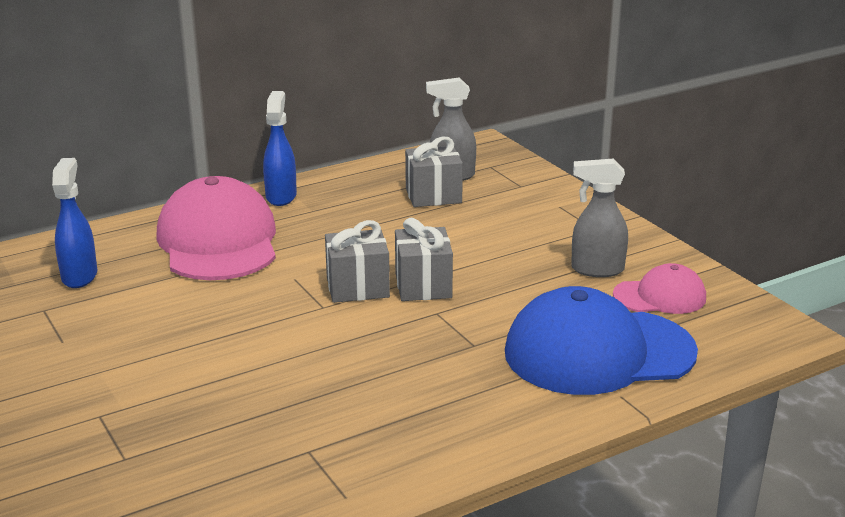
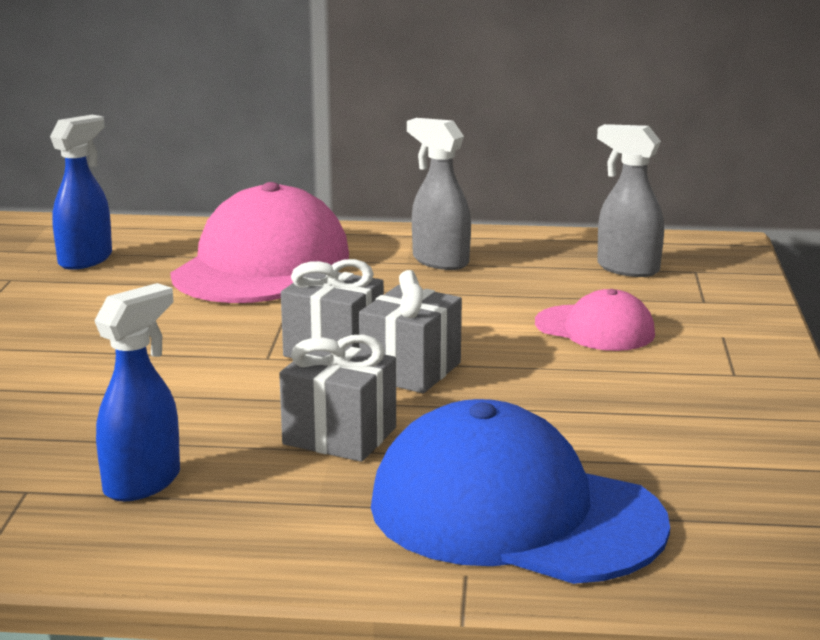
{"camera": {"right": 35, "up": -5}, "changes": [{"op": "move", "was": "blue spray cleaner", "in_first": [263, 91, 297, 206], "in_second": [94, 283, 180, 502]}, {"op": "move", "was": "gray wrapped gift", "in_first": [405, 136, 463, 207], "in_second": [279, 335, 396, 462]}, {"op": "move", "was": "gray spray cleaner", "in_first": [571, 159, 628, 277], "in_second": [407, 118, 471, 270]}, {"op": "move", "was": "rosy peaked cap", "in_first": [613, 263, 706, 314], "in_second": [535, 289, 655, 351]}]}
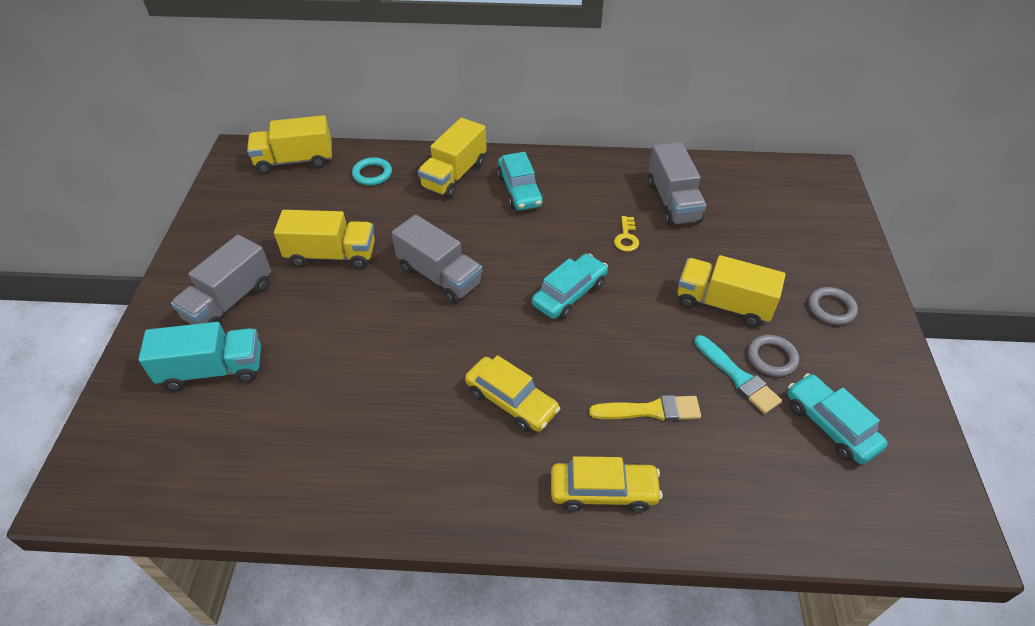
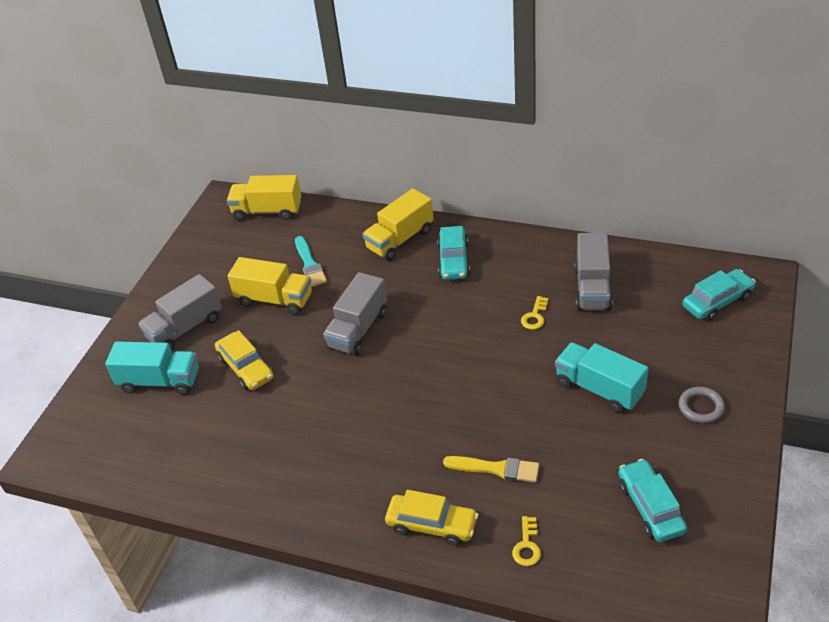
{"camera": {"right": 20, "up": -5}, "changes": [{"op": "move", "was": "bright yellow car", "in_first": [465, 355, 560, 432], "in_second": [215, 330, 273, 390]}, {"op": "move", "was": "aqua paint brush", "in_first": [694, 335, 782, 414], "in_second": [295, 236, 327, 287]}, {"op": "rotate", "was": "gray lorry", "in_first": [392, 215, 482, 304], "in_second": [323, 272, 387, 356], "clockwise": 60}, {"op": "insert", "now": "bright yellow latchkey", "in_second": [512, 516, 541, 566]}, {"op": "recolor", "was": "bright yellow lorry", "now": "aqua lorry", "in_first": [677, 255, 786, 327], "in_second": [555, 342, 648, 413]}, {"op": "move", "was": "aqua car", "in_first": [532, 253, 608, 319], "in_second": [683, 269, 756, 321]}, {"op": "delete", "was": "aqua hoop", "in_first": [352, 157, 392, 186]}, {"op": "delete", "was": "gray hoop", "in_first": [748, 335, 799, 377]}]}
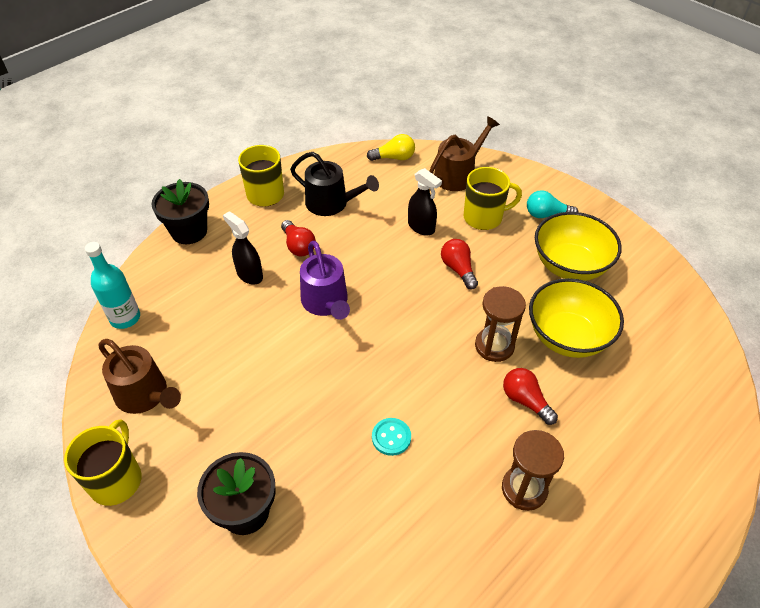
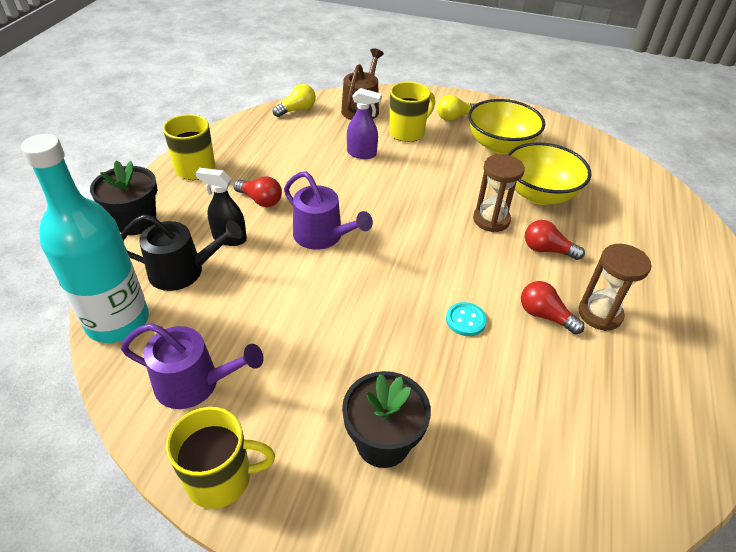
{"camera": {"right": -30, "up": -5}, "changes": [{"op": "resize", "was": "aqua flask", "in_first": [85, 242, 140, 329], "in_second": [21, 134, 149, 343], "ratio": 1.71}, {"op": "move", "was": "jet-black sprinkling can", "in_first": [290, 152, 379, 216], "in_second": [121, 214, 243, 291]}, {"op": "recolor", "was": "russet sprinkling can", "now": "violet sprinkling can", "in_first": [99, 339, 181, 414], "in_second": [121, 323, 264, 409]}, {"op": "rotate", "was": "bright yellow coffee mug", "in_first": [64, 419, 142, 506], "in_second": [166, 407, 275, 509], "clockwise": 105}, {"op": "recolor", "was": "jet-black spray cleaner", "now": "violet spray cleaner", "in_first": [408, 168, 442, 236], "in_second": [347, 88, 382, 159]}, {"op": "recolor", "was": "aqua bulb", "now": "bright yellow bulb", "in_first": [527, 190, 579, 218], "in_second": [437, 95, 476, 121]}, {"op": "move", "was": "crimson bulb", "in_first": [441, 239, 478, 290], "in_second": [521, 281, 584, 334]}]}
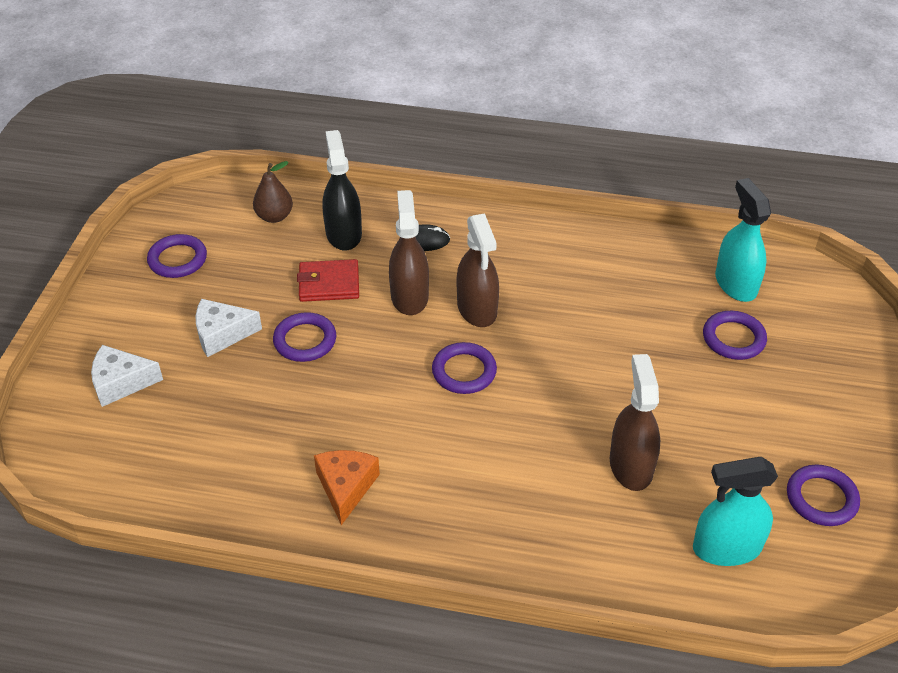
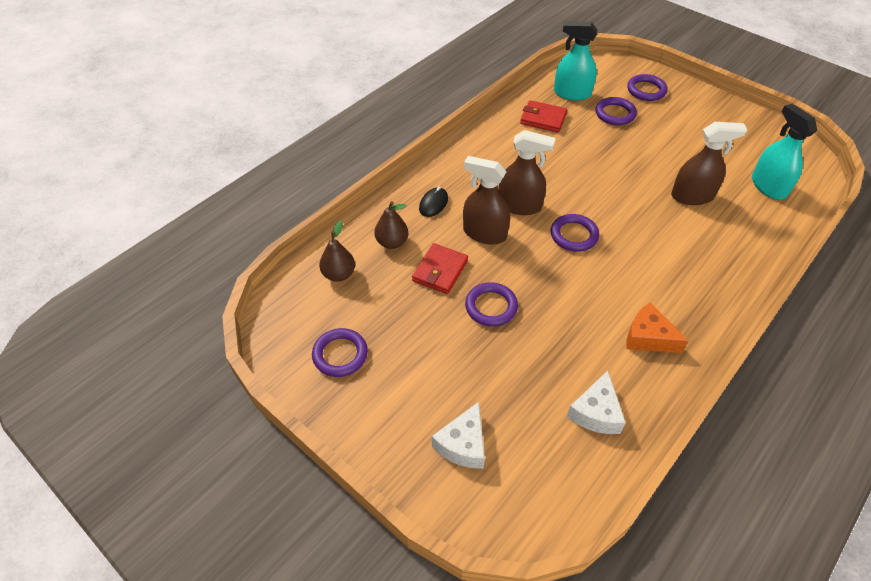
{"camera": {"right": -60, "up": 5}, "changes": [{"op": "replace", "was": "jet-black spray cleaner", "now": "russet toy pear", "in_first": [322, 130, 362, 251], "in_second": [374, 201, 408, 249]}, {"op": "insert", "now": "crimson wallet", "in_second": [520, 100, 567, 132]}, {"op": "move", "was": "white cheese", "in_first": [195, 299, 262, 357], "in_second": [567, 371, 626, 434]}, {"op": "move", "was": "violet hoop", "in_first": [787, 465, 860, 526], "in_second": [627, 74, 667, 101]}, {"op": "rotate", "was": "russet spray cleaner", "in_first": [610, 354, 660, 491], "in_second": [671, 122, 747, 205], "clockwise": 150}, {"op": "rotate", "was": "aqua spray cleaner", "in_first": [693, 457, 778, 566], "in_second": [752, 104, 817, 200], "clockwise": 135}]}
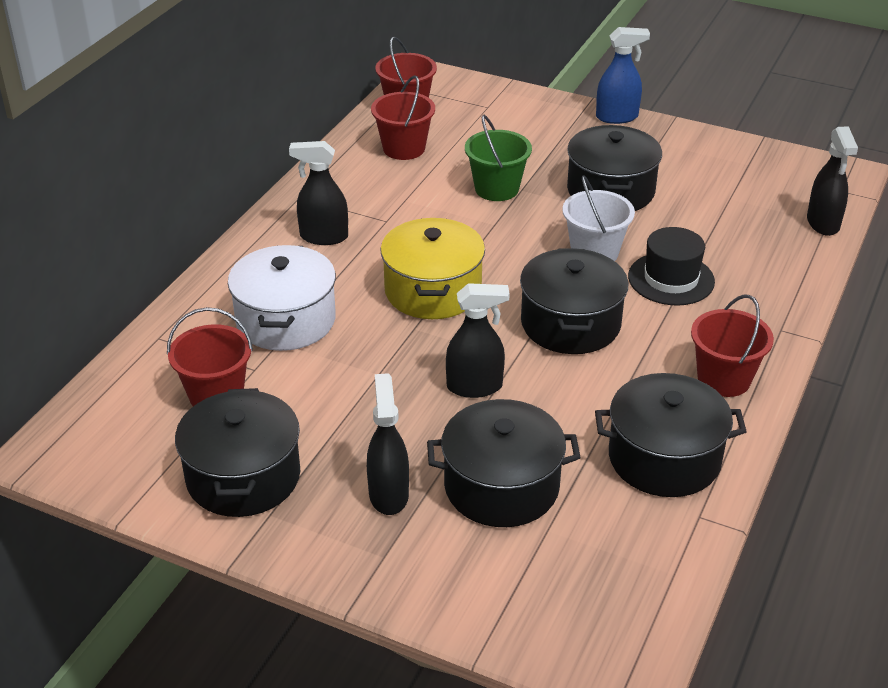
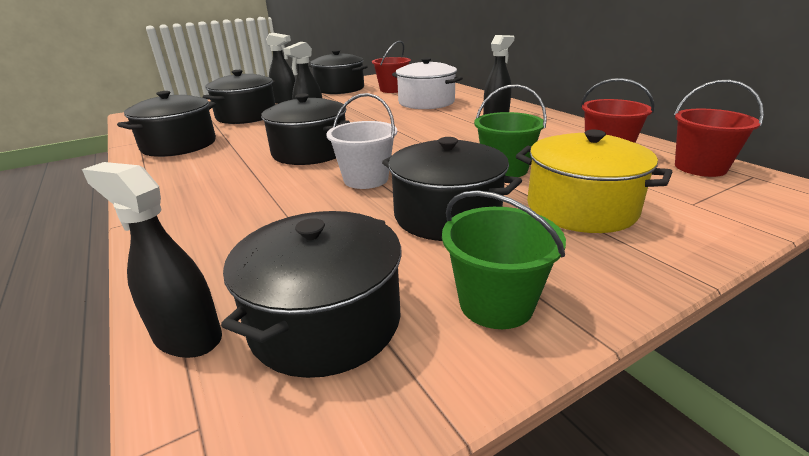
{"camera": {"right": 125, "up": -10}, "changes": [{"op": "insert", "now": "jet-black stockpot", "in_second": [221, 211, 402, 378]}, {"op": "insert", "now": "leaf-green pail", "in_second": [442, 190, 566, 329]}, {"op": "move", "was": "bright yellow stockpot", "in_first": [380, 218, 485, 319], "in_second": [516, 130, 672, 233]}, {"op": "delete", "was": "blue spray cleaner", "in_first": [596, 27, 650, 124]}, {"op": "delete", "was": "jet-black top hat", "in_first": [628, 227, 715, 306]}, {"op": "delete", "was": "crimson pail", "in_first": [691, 295, 774, 397]}]}
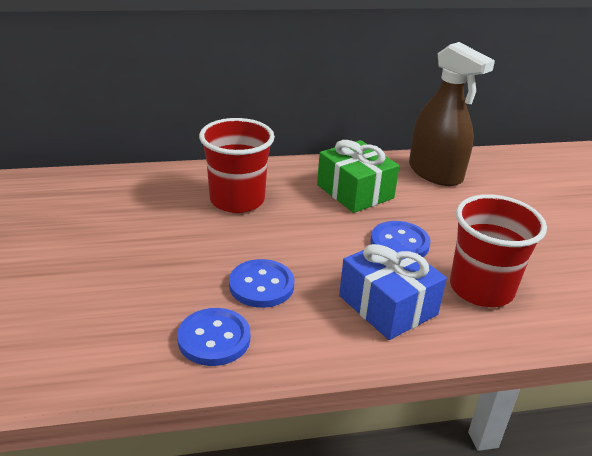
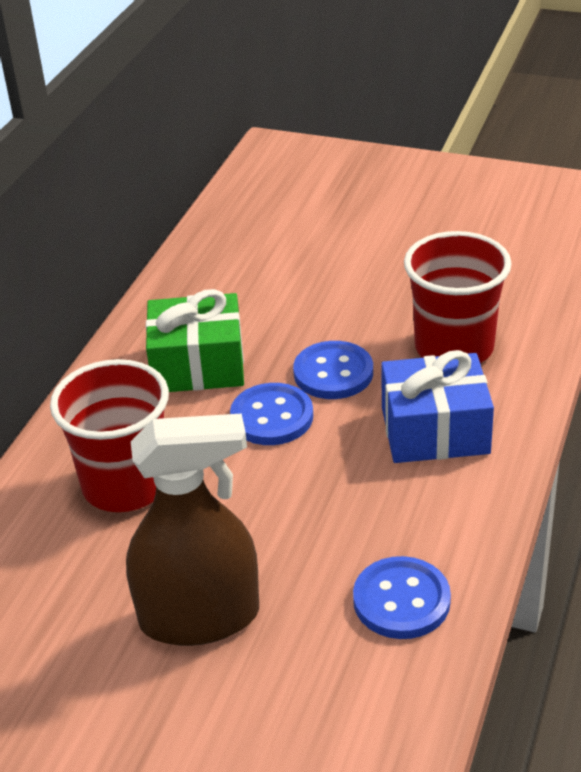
{"camera": {"right": -55, "up": 5}, "changes": [{"op": "move", "was": "russet spray cleaner", "in_first": [409, 42, 495, 186], "in_second": [126, 413, 259, 646]}, {"op": "move", "was": "blue sewing button", "in_first": [229, 259, 294, 308], "in_second": [230, 383, 313, 445]}]}
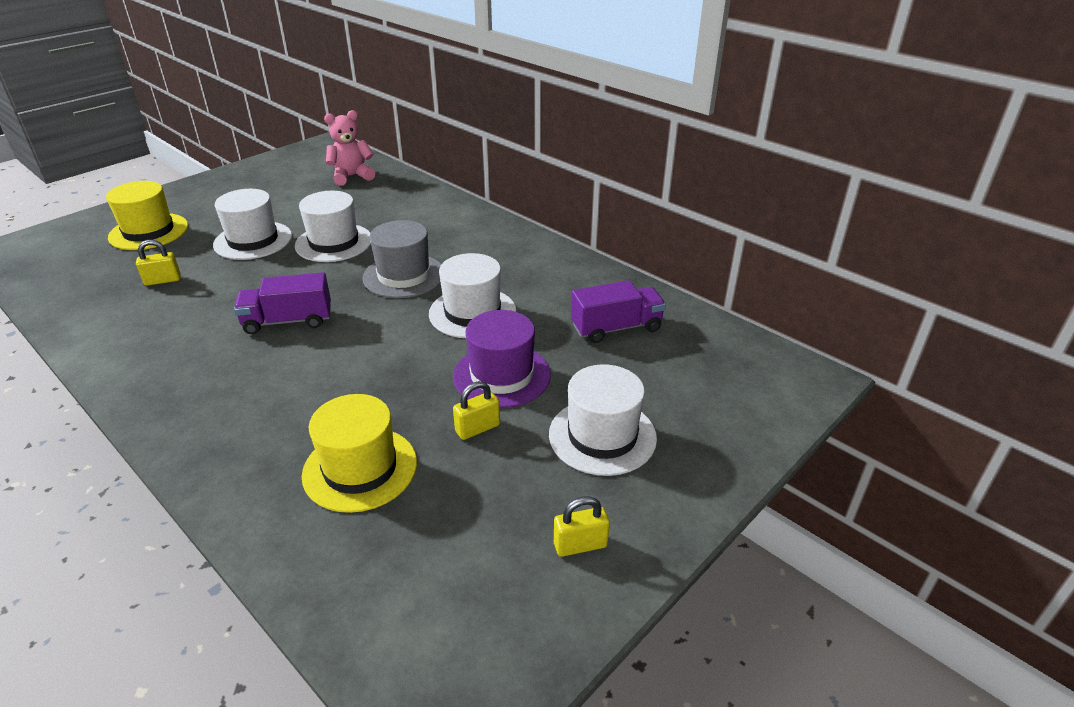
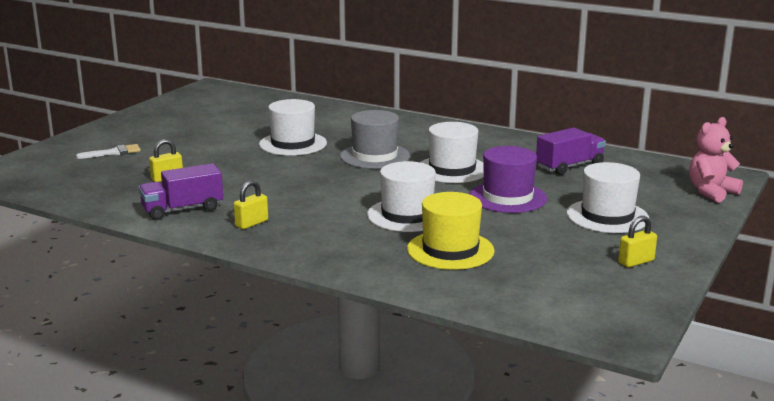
{"camera": {"right": -15, "up": -15}, "changes": [{"op": "replace", "was": "bright yellow top hat", "now": "white paint brush", "in_first": [106, 181, 188, 250], "in_second": [76, 144, 141, 159]}, {"op": "move", "was": "violet lorry", "in_first": [234, 272, 331, 334], "in_second": [139, 163, 223, 220]}, {"op": "move", "was": "bright yellow small lock", "in_first": [453, 381, 500, 440], "in_second": [234, 180, 268, 229]}, {"op": "move", "was": "white top hat", "in_first": [213, 189, 292, 260], "in_second": [367, 161, 436, 232]}, {"op": "move", "was": "rosy teddy", "in_first": [324, 110, 375, 186], "in_second": [689, 117, 743, 203]}]}
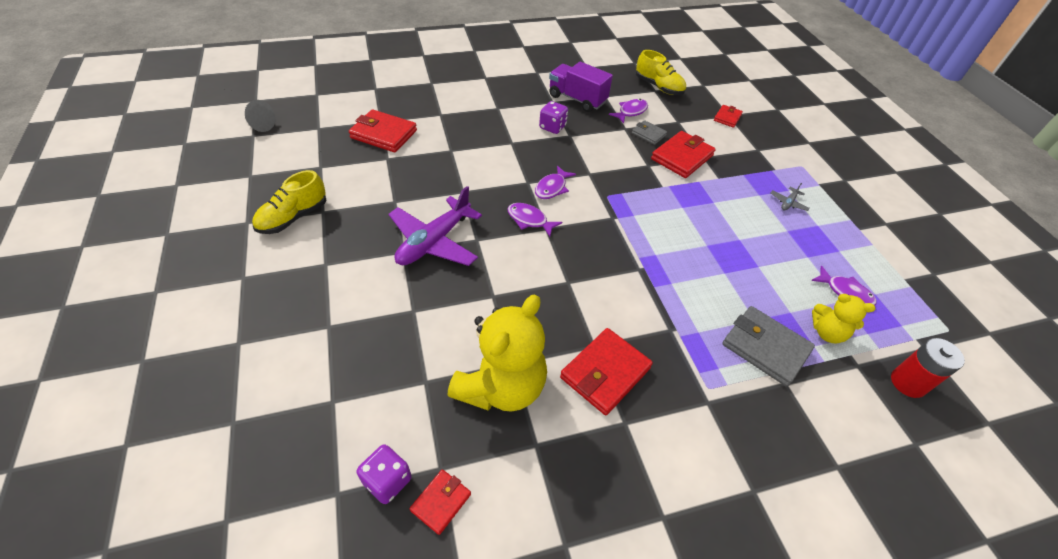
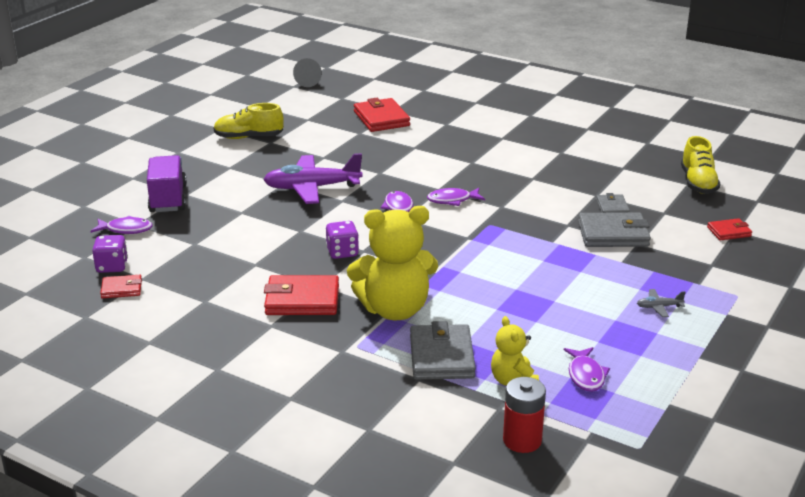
{"camera": {"right": 50, "up": -20}, "changes": [{"op": "move", "was": "violet toy fish", "in_first": [609, 99, 648, 123], "in_second": [90, 216, 153, 234]}, {"op": "move", "was": "violet lorry", "in_first": [549, 62, 613, 112], "in_second": [147, 155, 187, 212]}, {"op": "move", "was": "violet die", "in_first": [539, 101, 568, 134], "in_second": [326, 221, 359, 259]}, {"op": "move", "was": "bright yellow teddy", "in_first": [447, 294, 547, 412], "in_second": [347, 206, 438, 320]}, {"op": "recolor", "was": "crimson wallet", "now": "gray wallet", "in_first": [651, 131, 716, 178], "in_second": [578, 212, 651, 247]}]}
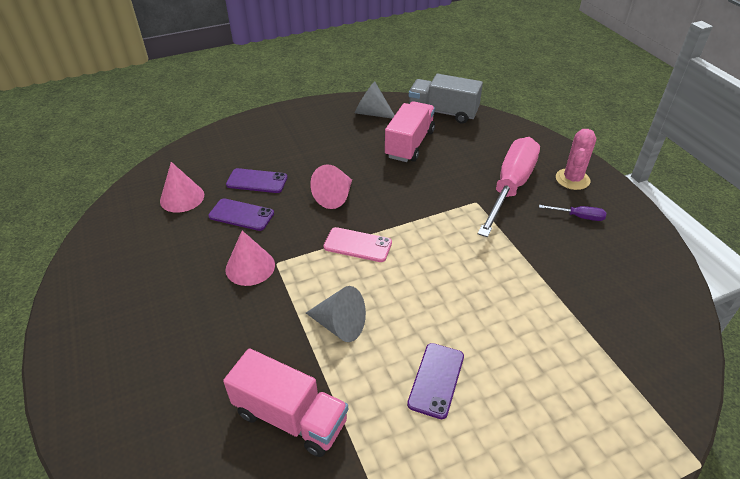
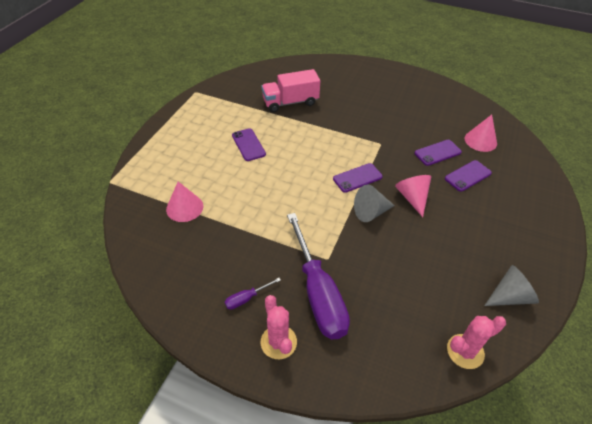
{"camera": {"right": 135, "up": 5}, "changes": [{"op": "move", "was": "rosy cone", "in_first": [225, 231, 275, 286], "in_second": [166, 182, 203, 222]}, {"op": "recolor", "was": "rosy hand screwdriver", "now": "violet hand screwdriver", "in_first": [477, 137, 540, 237], "in_second": [287, 213, 350, 339]}, {"op": "recolor", "was": "rosy mobile phone", "now": "violet mobile phone", "in_first": [324, 227, 392, 262], "in_second": [333, 163, 383, 193]}, {"op": "move", "was": "gray cone", "in_first": [306, 286, 366, 342], "in_second": [354, 185, 395, 222]}, {"op": "replace", "was": "gray lorry", "now": "rosy cactus", "in_first": [409, 74, 483, 124], "in_second": [447, 316, 506, 369]}, {"op": "delete", "was": "rosy lorry", "in_first": [385, 101, 435, 162]}]}
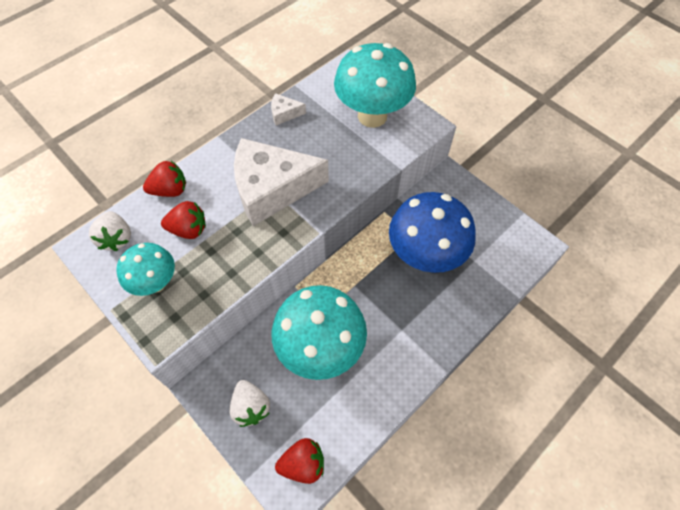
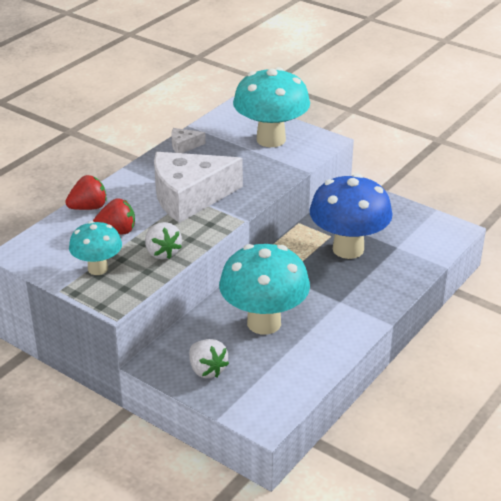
{"camera": {"right": -10, "up": -25}, "changes": [{"op": "move", "was": "white berry", "in_first": [89, 211, 131, 251], "in_second": [145, 222, 182, 259]}, {"op": "delete", "was": "crimson berry", "in_first": [275, 438, 324, 484]}]}
